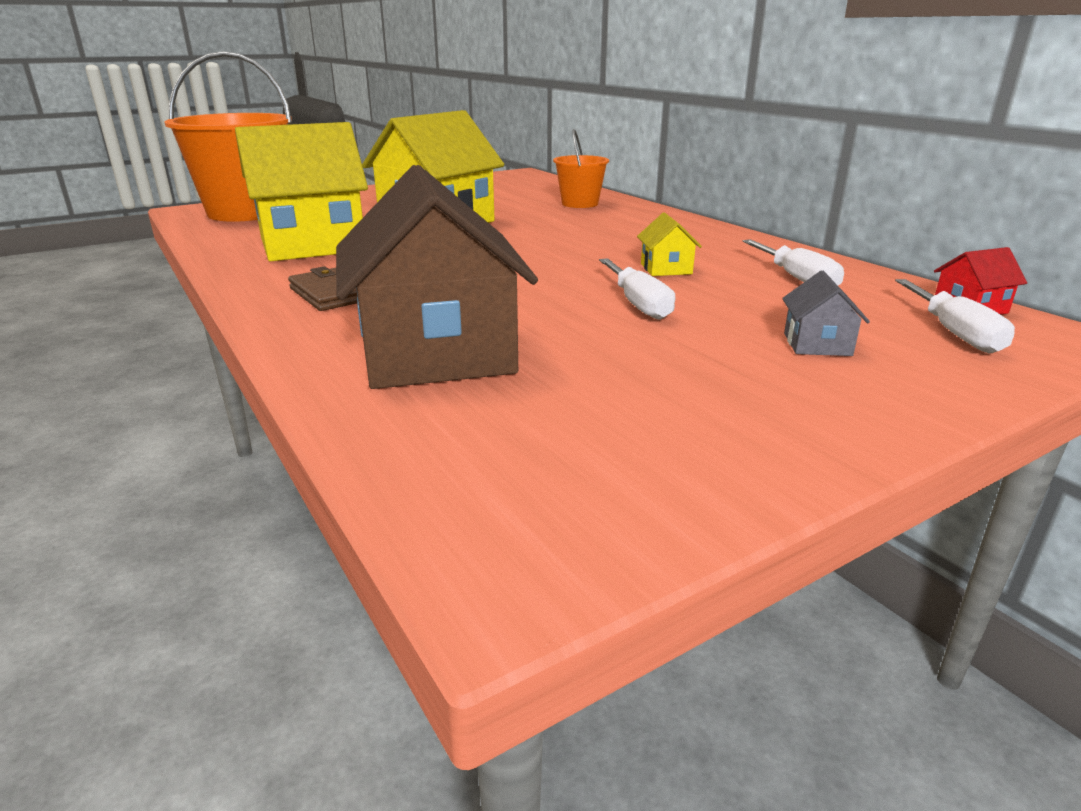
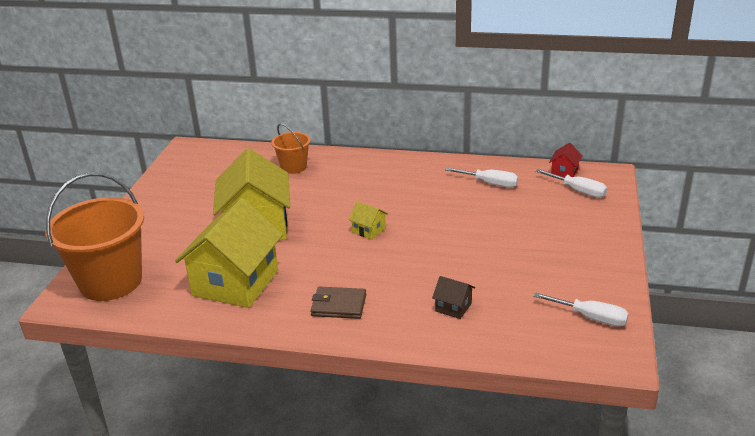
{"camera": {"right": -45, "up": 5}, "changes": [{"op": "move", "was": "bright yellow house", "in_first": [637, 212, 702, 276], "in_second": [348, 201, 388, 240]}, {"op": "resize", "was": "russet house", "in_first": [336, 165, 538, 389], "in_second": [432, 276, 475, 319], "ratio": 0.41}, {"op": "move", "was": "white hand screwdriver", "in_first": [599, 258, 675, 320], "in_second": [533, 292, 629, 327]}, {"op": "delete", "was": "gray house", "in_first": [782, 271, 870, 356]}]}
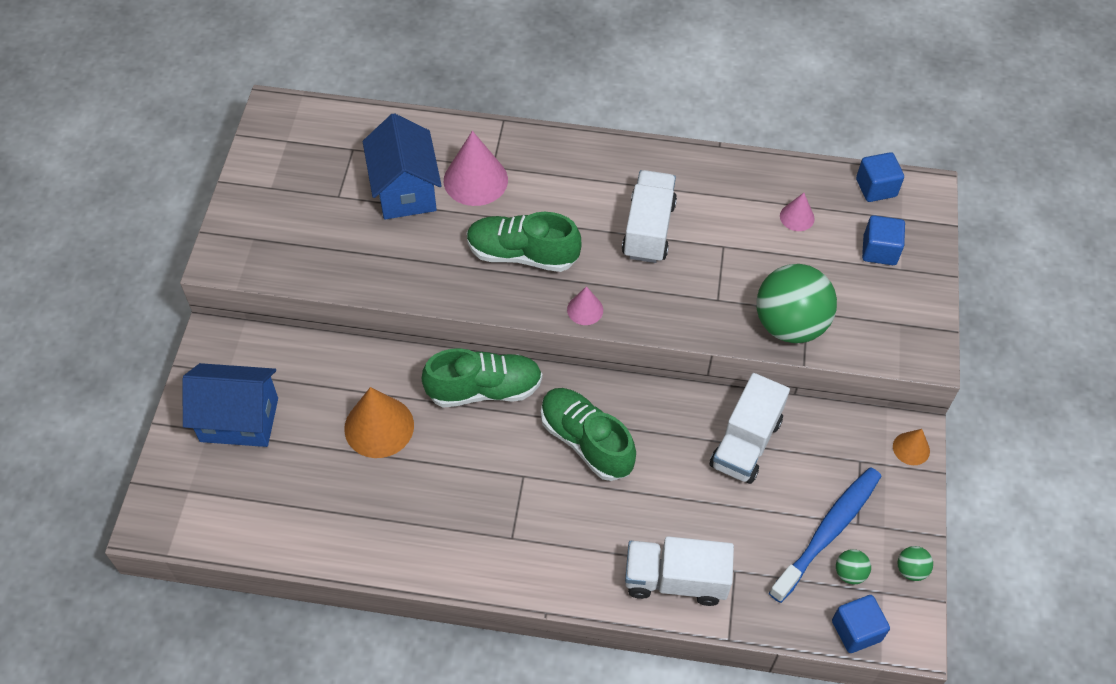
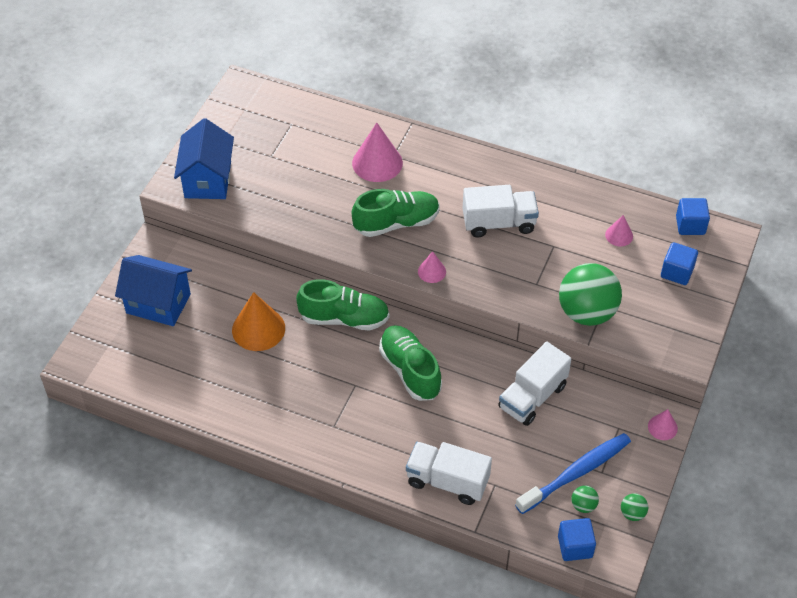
{"camera": {"right": 15, "up": -5}, "changes": [{"op": "move", "was": "blue house", "in_first": [363, 113, 442, 219], "in_second": [174, 118, 234, 199]}, {"op": "rotate", "was": "leaf-green lace-up shoe", "in_first": [467, 212, 581, 272], "in_second": [352, 189, 440, 237], "clockwise": 135}, {"op": "rotate", "was": "white lorry", "in_first": [622, 170, 677, 263], "in_second": [463, 185, 539, 238], "clockwise": 60}, {"op": "recolor", "was": "orange cone", "now": "rosy cone", "in_first": [893, 429, 930, 465], "in_second": [648, 409, 678, 440]}]}
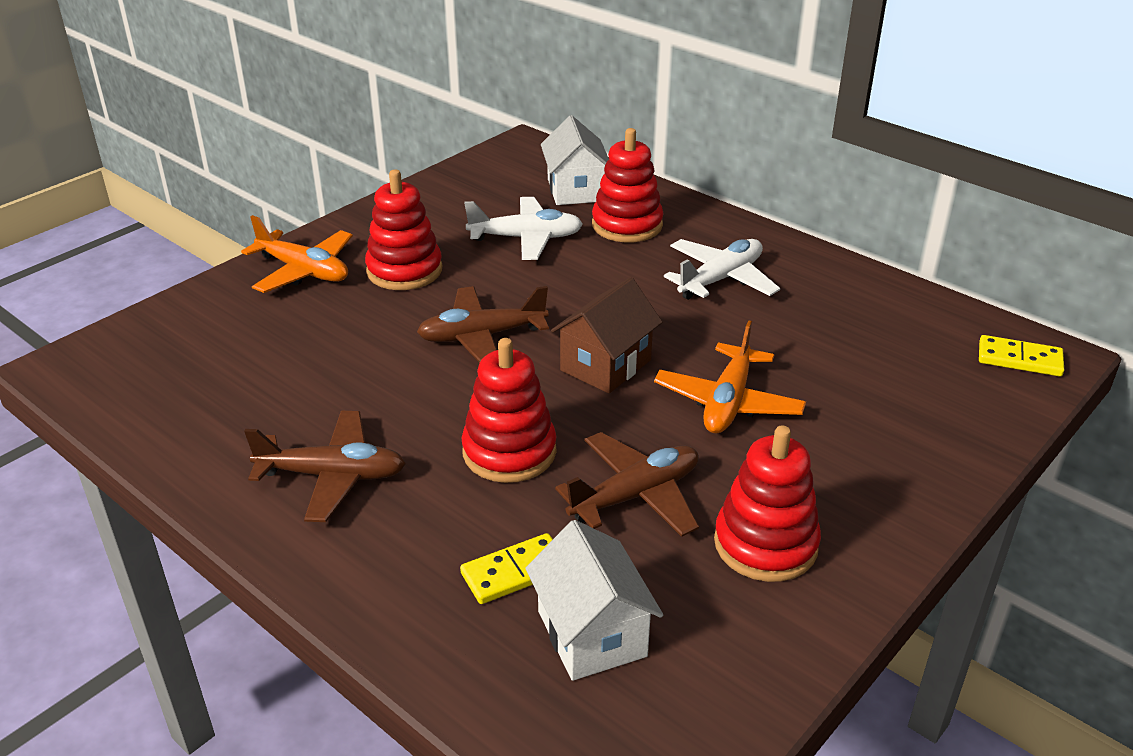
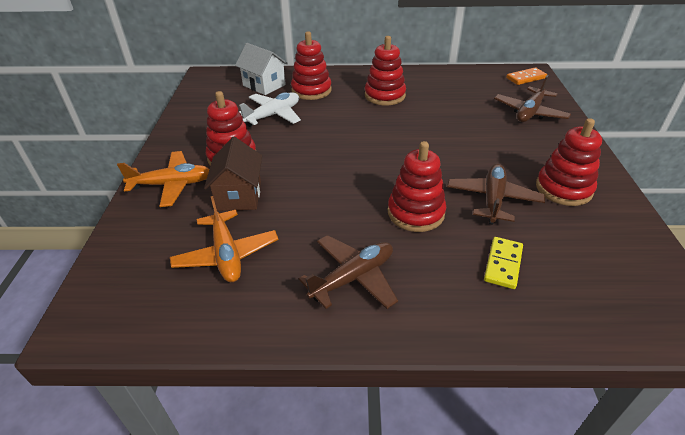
{"camera": {"right": -40, "up": 5}, "changes": [{"op": "move", "was": "orange toy plane", "in_first": [654, 320, 806, 434], "in_second": [170, 196, 278, 282]}, {"op": "move", "was": "russet house", "in_first": [551, 277, 662, 393], "in_second": [204, 137, 262, 211]}, {"op": "replace", "was": "white toy plane", "now": "crimson ring stacker", "in_first": [664, 239, 780, 300], "in_second": [365, 36, 406, 105]}, {"op": "move", "was": "russet toy plane", "in_first": [417, 286, 549, 363], "in_second": [494, 75, 571, 122]}, {"op": "recolor", "was": "bright yellow domino", "now": "orange domino", "in_first": [979, 335, 1064, 377], "in_second": [506, 67, 547, 85]}, {"op": "delete", "was": "white house", "in_first": [525, 520, 663, 681]}]}
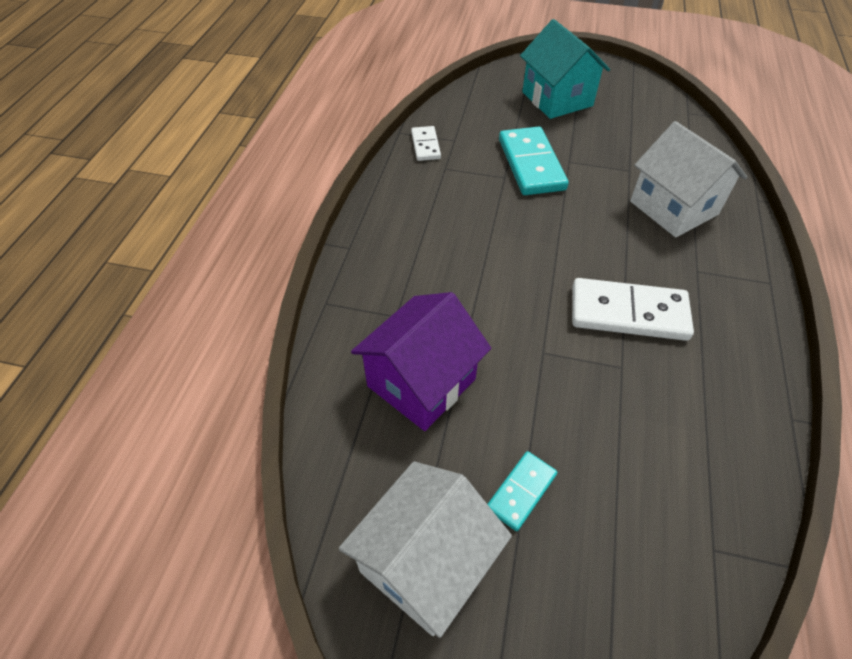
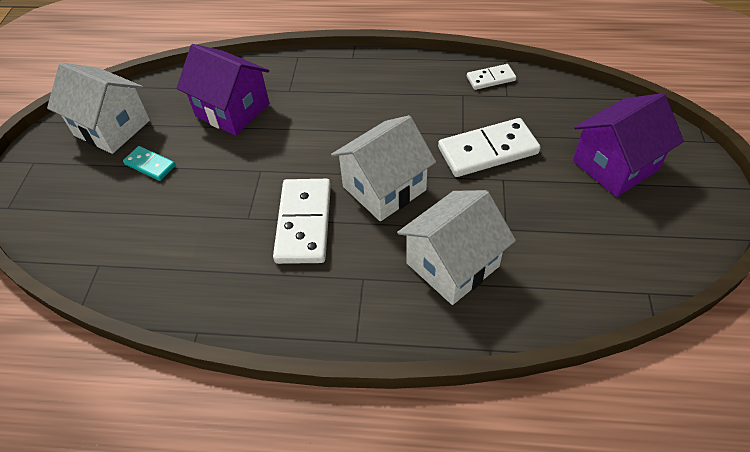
{"camera": {"right": 85, "up": 0}, "changes": [{"op": "insert", "now": "white house", "in_second": [331, 115, 436, 221]}, {"op": "recolor", "was": "aqua domino", "now": "white domino", "in_first": [499, 127, 569, 195], "in_second": [438, 118, 541, 177]}, {"op": "recolor", "was": "aqua house", "now": "violet house", "in_first": [520, 19, 610, 119], "in_second": [573, 93, 684, 197]}]}
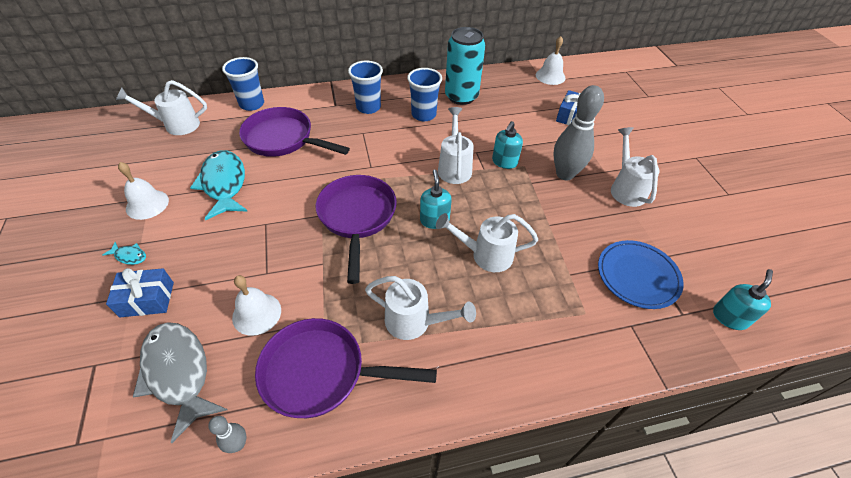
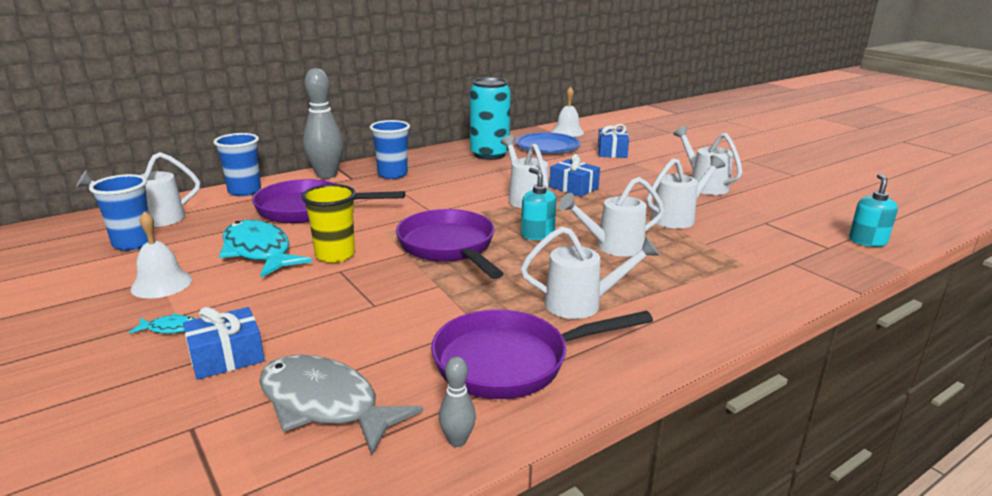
{"camera": {"right": -20, "up": -25}, "changes": [{"op": "move", "was": "blue cup", "in_first": [407, 68, 442, 121], "in_second": [89, 174, 149, 251]}, {"op": "insert", "now": "bright yellow cup", "in_second": [301, 184, 356, 263]}, {"op": "move", "was": "gray tenpin", "in_first": [553, 85, 604, 180], "in_second": [303, 68, 344, 179]}, {"op": "move", "was": "blue plate", "in_first": [598, 240, 684, 309], "in_second": [516, 132, 580, 153]}, {"op": "replace", "was": "aqua soap dispenser", "now": "blue wrapped gift", "in_first": [492, 121, 523, 169], "in_second": [549, 154, 600, 197]}, {"op": "insert", "now": "white sprinkling can", "in_second": [647, 155, 725, 229]}, {"op": "delete", "was": "white hand bell", "in_first": [232, 275, 281, 336]}]}
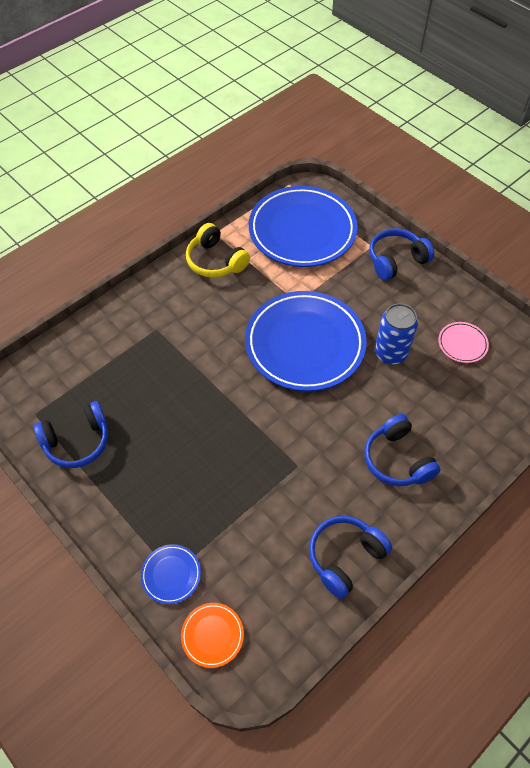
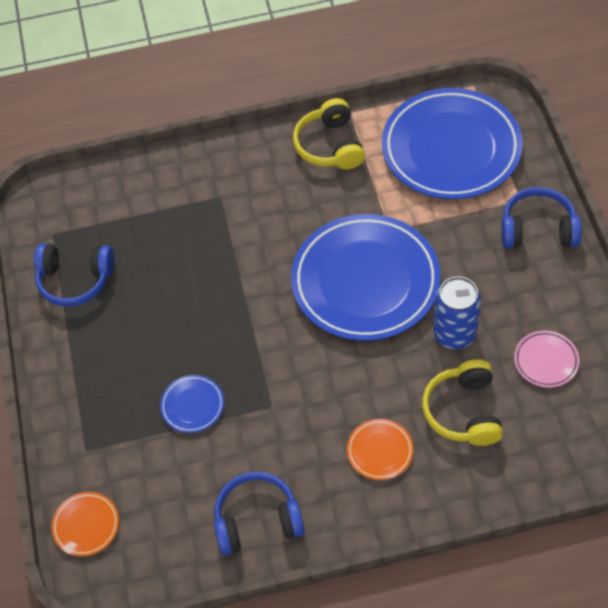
{"camera": {"right": 35, "up": 0}, "changes": [{"op": "move", "was": "blue plate", "in_first": [141, 544, 201, 604], "in_second": [160, 375, 224, 433]}, {"op": "replace", "was": "blue headset", "now": "orange plate", "in_first": [364, 414, 441, 486], "in_second": [347, 419, 413, 480]}, {"op": "insert", "now": "bright yellow headset", "in_second": [422, 359, 503, 446]}]}
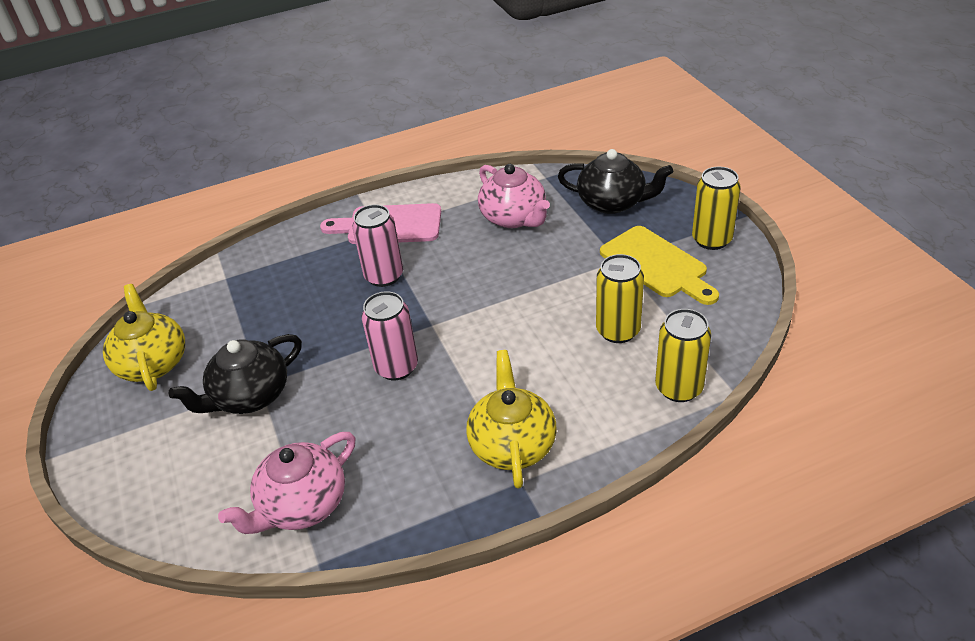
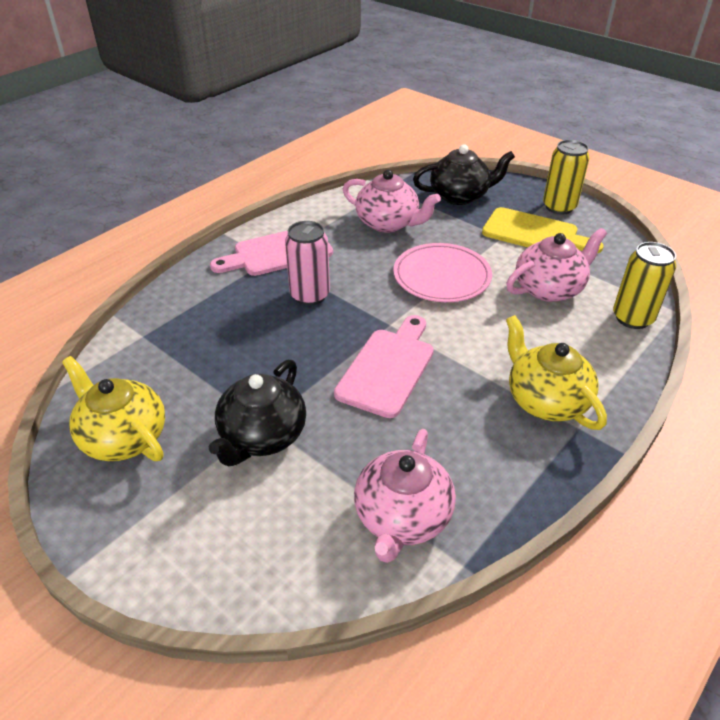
{"camera": {"right": -30, "up": 0}, "changes": [{"op": "replace", "was": "rosy soda can", "now": "rosy bread board", "in_first": [362, 291, 418, 380], "in_second": [334, 315, 434, 418]}, {"op": "insert", "now": "rosy plate", "in_second": [393, 243, 492, 302]}, {"op": "replace", "was": "bright yellow soda can", "now": "rosy tea pot", "in_first": [596, 254, 644, 343], "in_second": [506, 228, 607, 302]}]}
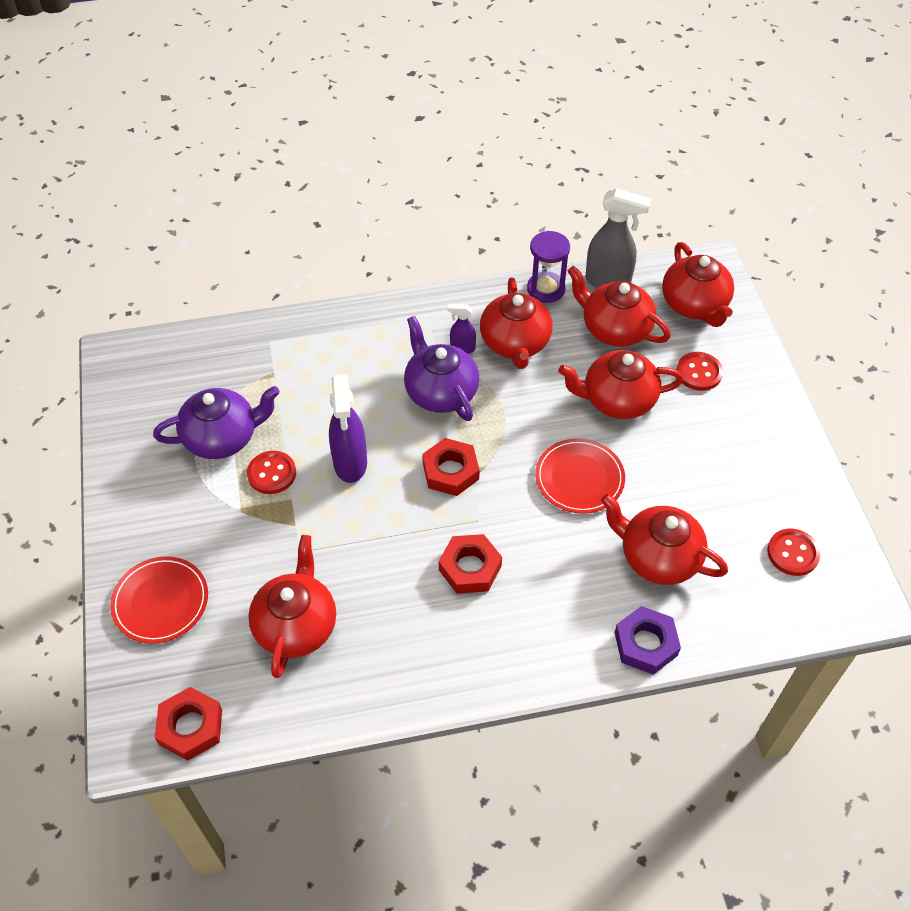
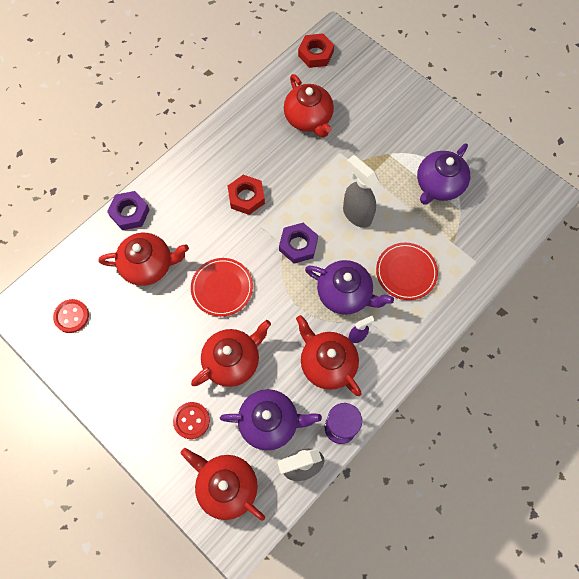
{"camera": {"right": 145, "up": 15}, "changes": [{"op": "recolor", "was": "crimson tea pot", "now": "violet tea pot", "in_first": [568, 266, 671, 347], "in_second": [220, 389, 322, 451]}, {"op": "recolor", "was": "crimson nut", "now": "violet nut", "in_first": [422, 438, 480, 496], "in_second": [279, 223, 318, 264]}, {"op": "recolor", "was": "violet spray cleaner", "now": "gray spray cleaner", "in_first": [329, 374, 367, 483], "in_second": [343, 155, 379, 228]}, {"op": "move", "was": "crimson plate", "in_first": [110, 556, 208, 643], "in_second": [376, 243, 438, 300]}, {"op": "delete", "was": "crimson sewing button", "in_first": [247, 451, 296, 494]}]}
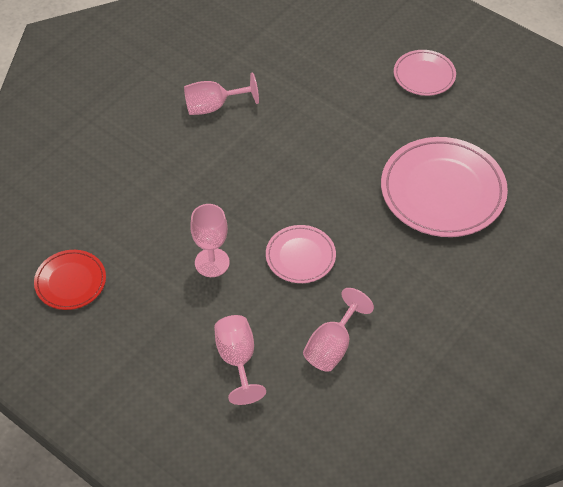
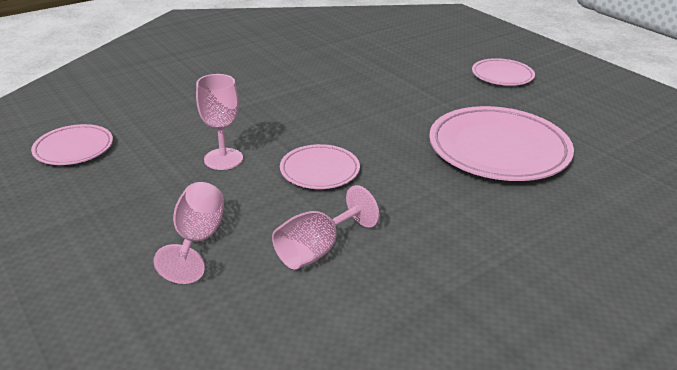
{"camera": {"right": 15, "up": -20}, "changes": [{"op": "recolor", "was": "crimson plate", "now": "rosy plate", "in_first": [34, 250, 106, 310], "in_second": [31, 124, 113, 165]}, {"op": "delete", "was": "rosy chalice", "in_first": [184, 72, 259, 115]}]}
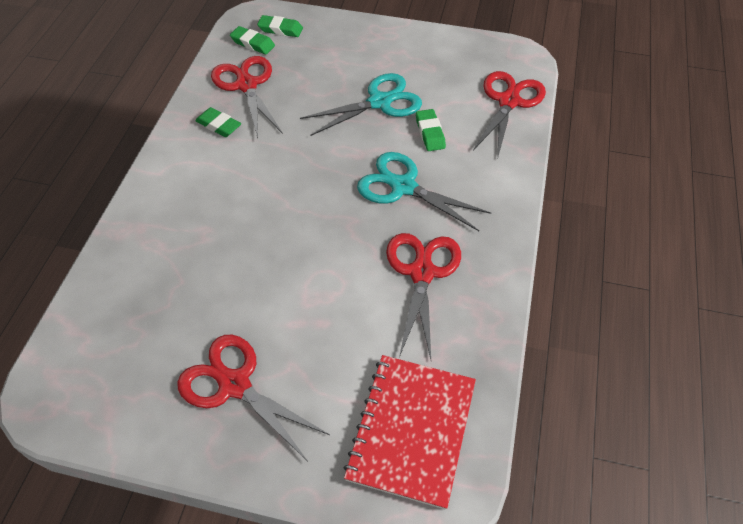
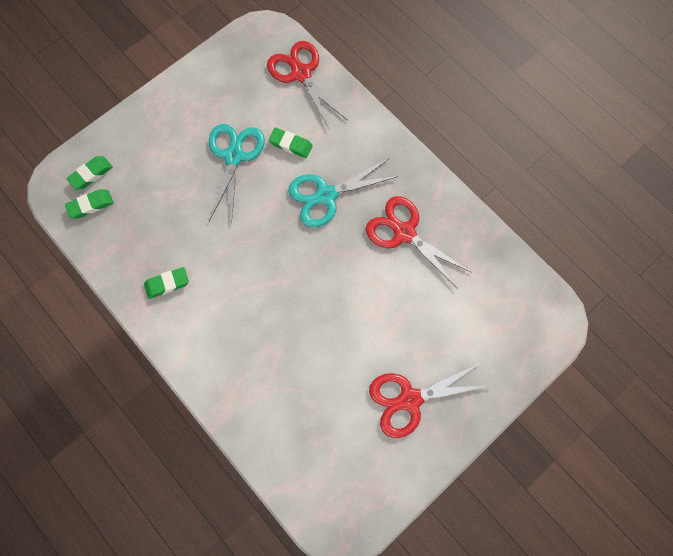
{"camera": {"right": -55, "up": 20}, "changes": [{"op": "delete", "was": "crimson scissors", "in_first": [211, 56, 283, 138]}, {"op": "delete", "was": "crimson notebook", "in_first": [344, 355, 476, 510]}]}
